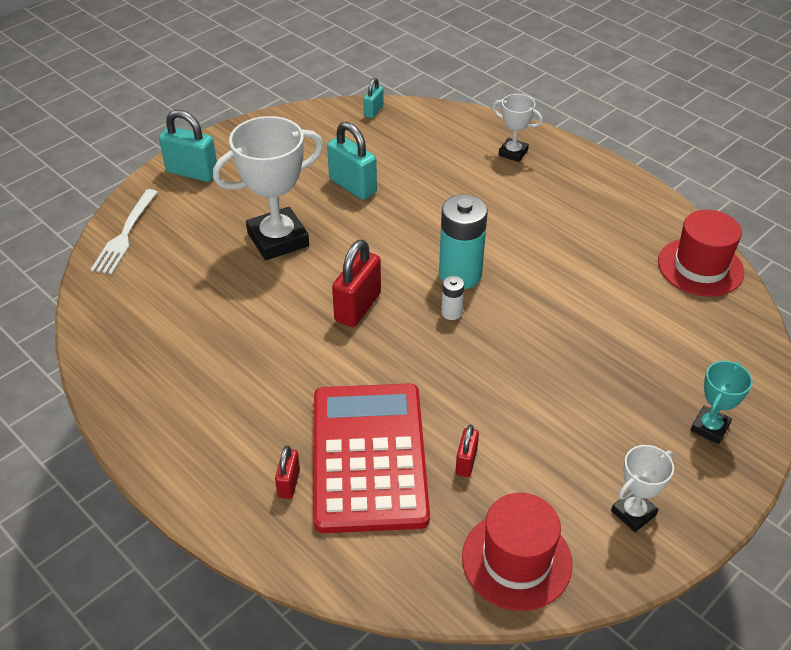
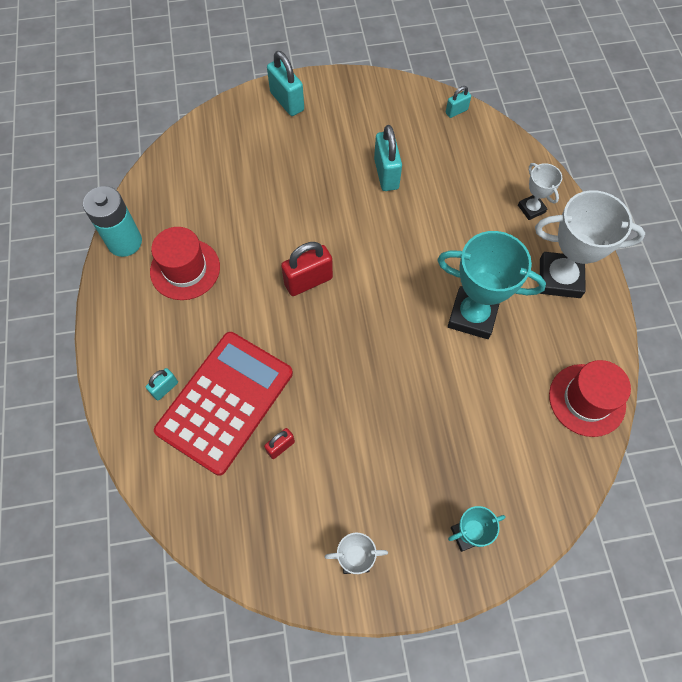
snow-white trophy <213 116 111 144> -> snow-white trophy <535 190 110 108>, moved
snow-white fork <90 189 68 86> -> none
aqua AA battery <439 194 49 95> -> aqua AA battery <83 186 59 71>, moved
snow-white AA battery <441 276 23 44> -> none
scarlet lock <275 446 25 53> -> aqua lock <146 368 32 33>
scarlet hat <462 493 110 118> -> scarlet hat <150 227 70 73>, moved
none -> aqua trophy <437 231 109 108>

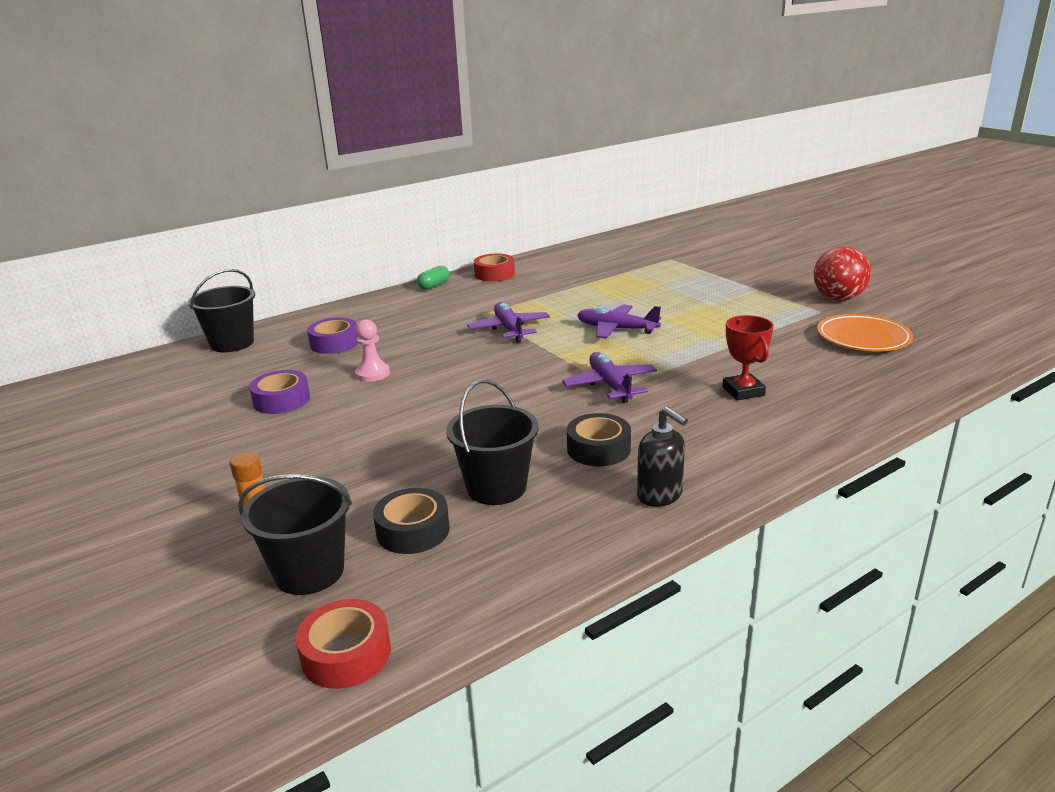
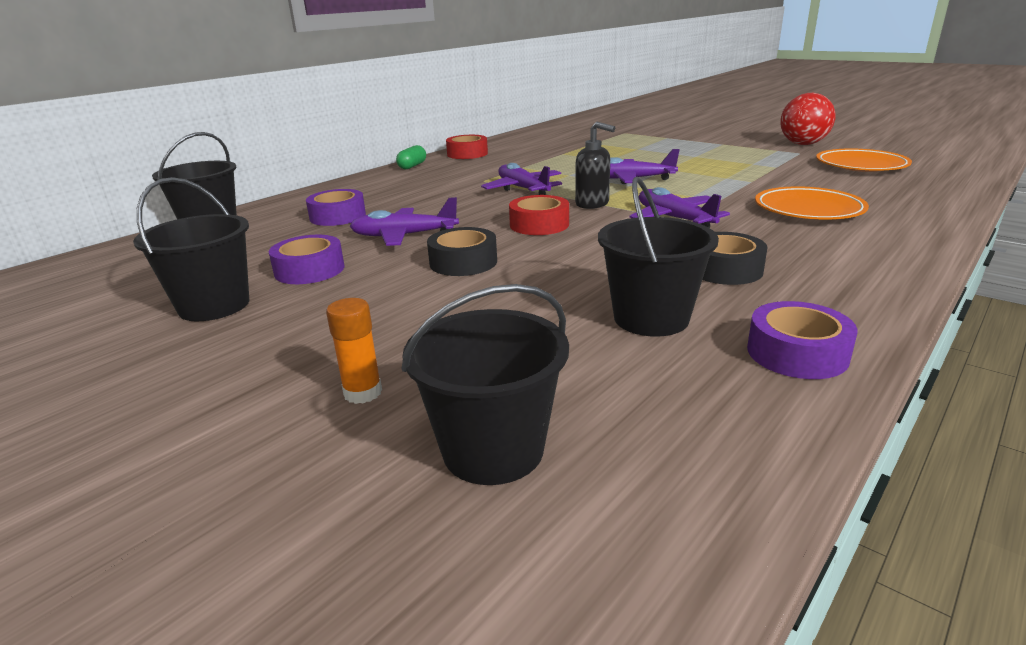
scarlet trophy <722 315 52 86> -> orange-coloured plate <755 186 114 33>
rose-pink chess pawn <355 320 35 62> -> violet toy plane <350 197 109 49>
black soap pump <637 407 51 100> -> black soap pump <575 121 40 88>, moved
black tape <373 488 77 66> -> black tape <427 227 70 49>, moved
scarlet tape <296 599 95 90> -> scarlet tape <509 195 60 40>, moved
none -> black pail <133 177 116 144>
none -> violet tape <747 301 111 78>

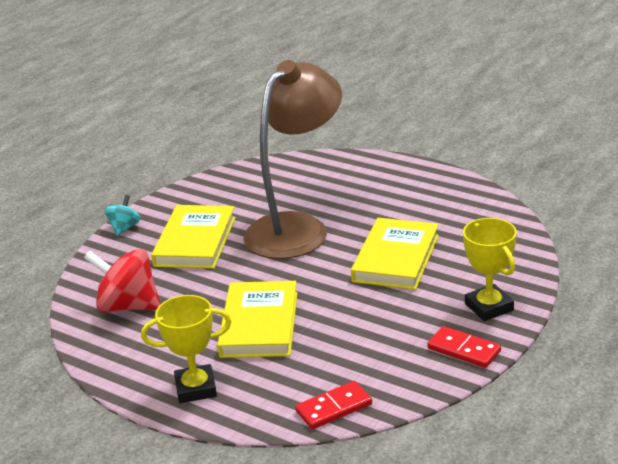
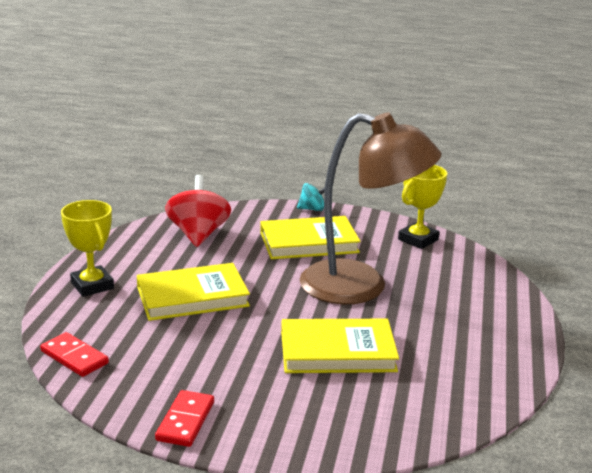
golden trophy <463 218 54 103> -> golden trophy <398 165 49 84>, moved

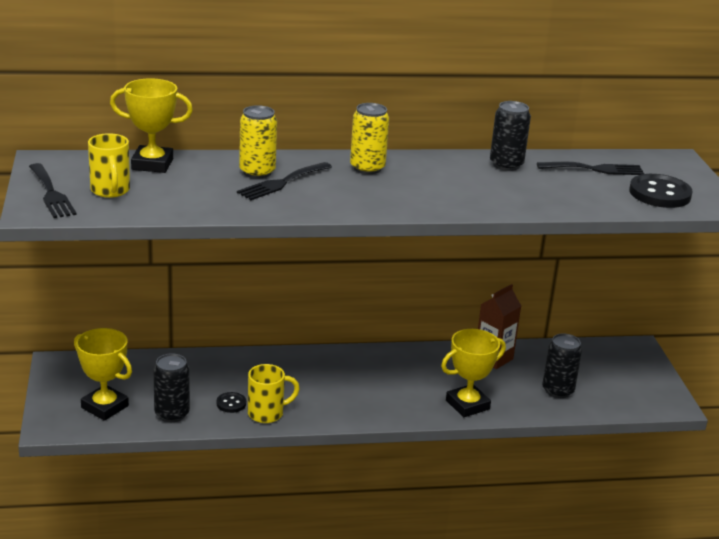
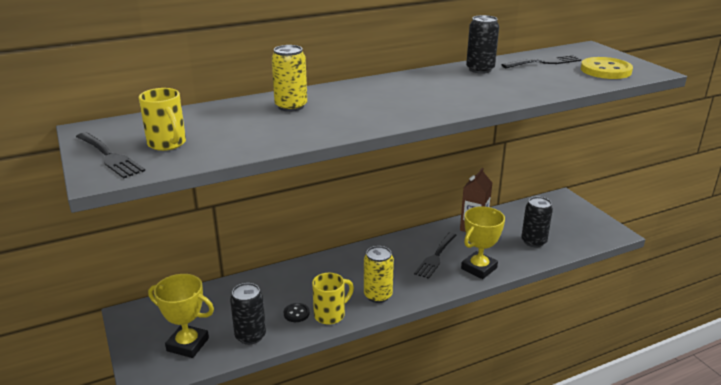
golden trophy <110 78 83 95> -> none
golden can <350 103 39 71> -> golden can <364 246 30 57>, moved
black fork <237 162 95 38> -> black fork <414 232 43 47>, moved
black button <629 174 64 34> -> golden button <581 57 52 22>

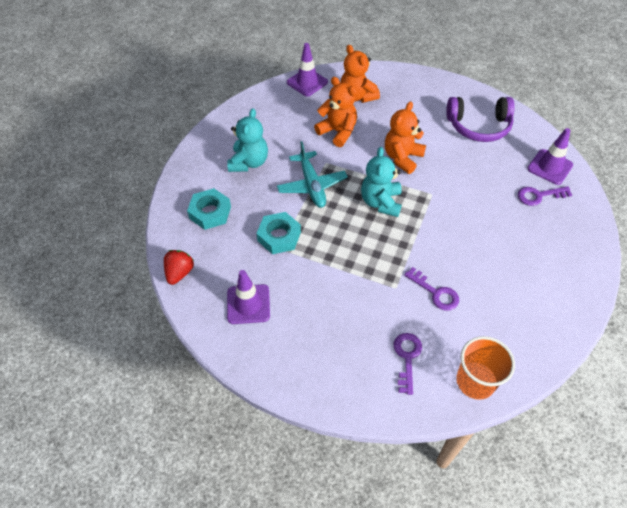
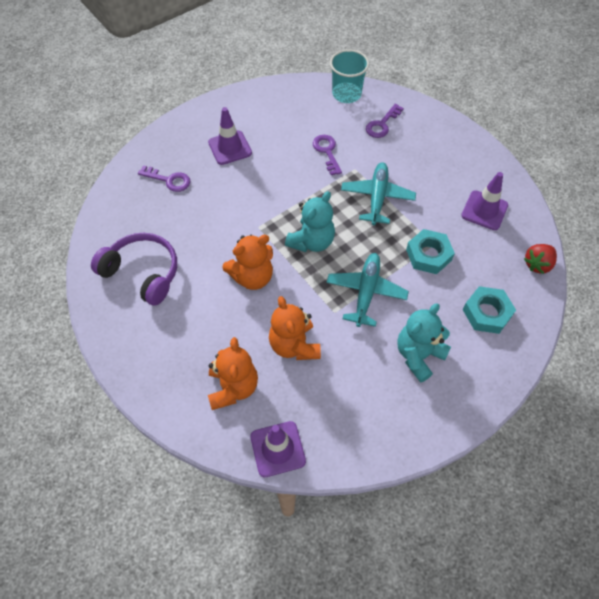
violet road cone <527 128 46 57> -> violet road cone <208 107 44 58>, moved
orange-coloured cup <457 336 58 64> -> aqua cup <330 50 39 53>
none -> aqua toy plane <341 162 75 63>

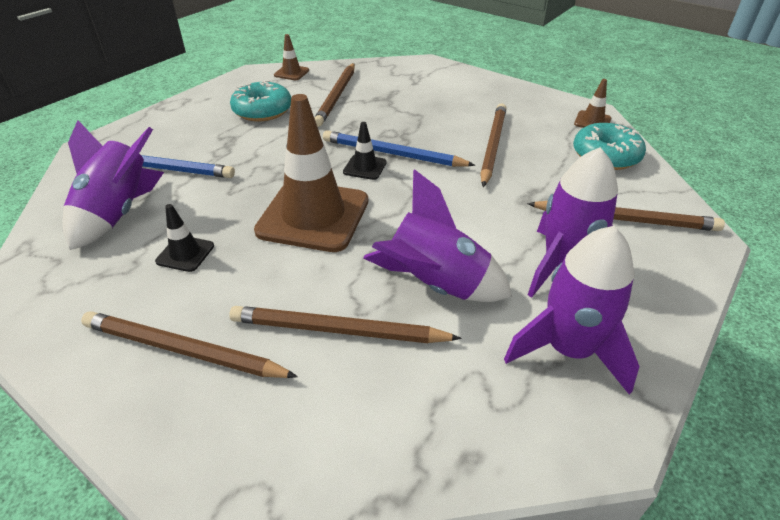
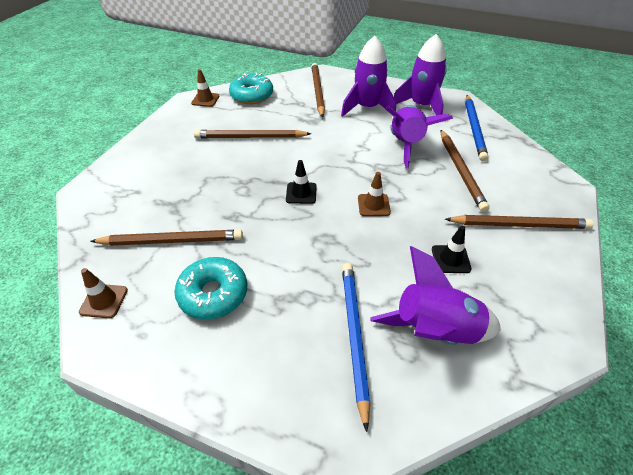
dark brown road cone <254 94 114 158> -> dark brown road cone <358 172 33 44>, x0.44
blue lead pencil <323 130 152 37> -> blue lead pencil <465 95 23 66>, moved
dark brown lead pencil <81 311 217 67> -> dark brown lead pencil <445 215 149 14>, 90 degrees counterclockwise

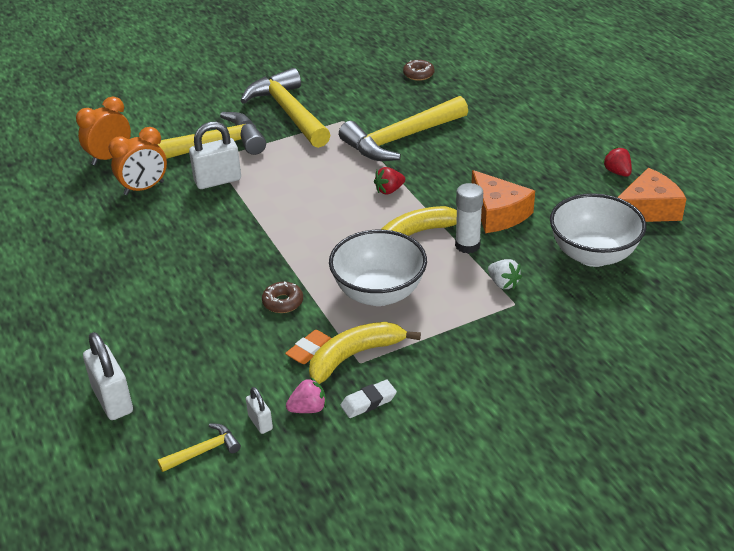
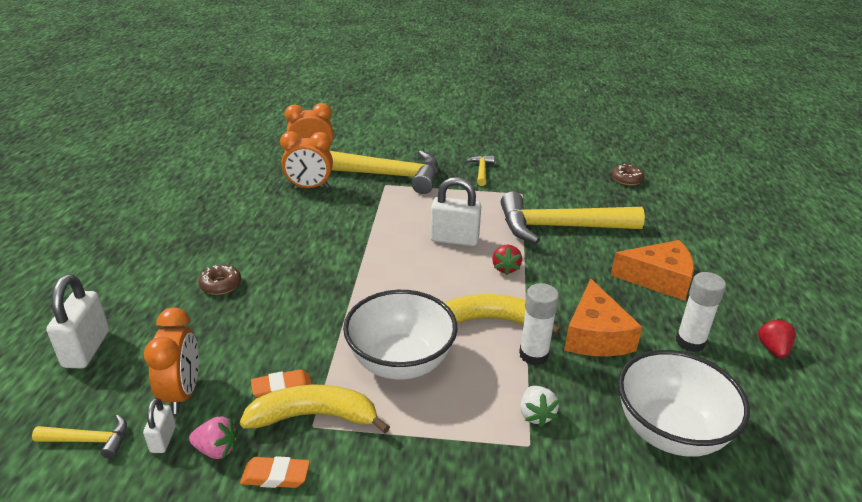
golden hammer <240 68 90 80> -> golden hammer <466 155 29 31>, x0.43
snow-white lock <189 122 52 67> -> snow-white lock <430 177 51 69>, moved
scarlet toy strawberry <374 167 31 27> -> scarlet toy strawberry <492 244 30 31>, 90 degrees counterclockwise
orange-coloured cheese wedge <617 168 69 54> -> orange-coloured cheese wedge <611 240 83 61>, moved
dark brown glazed donut <262 282 41 31> -> dark brown glazed donut <198 265 43 30>, moved
snow-white eraser <340 380 57 38> -> orange-coloured eraser <240 456 70 32>
none -> snow-white glue stick <676 272 50 80>
none -> orange-coloured clock <144 307 55 107>

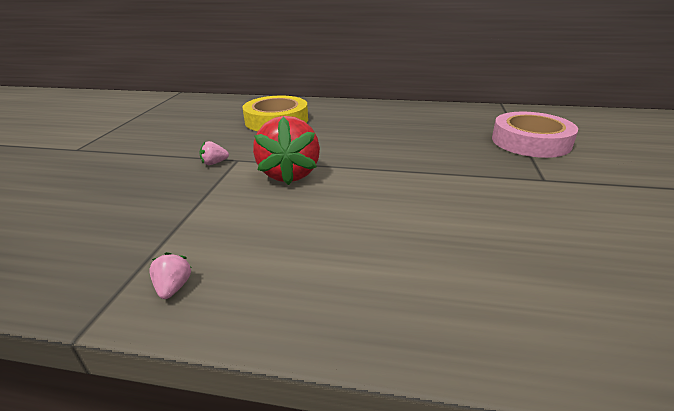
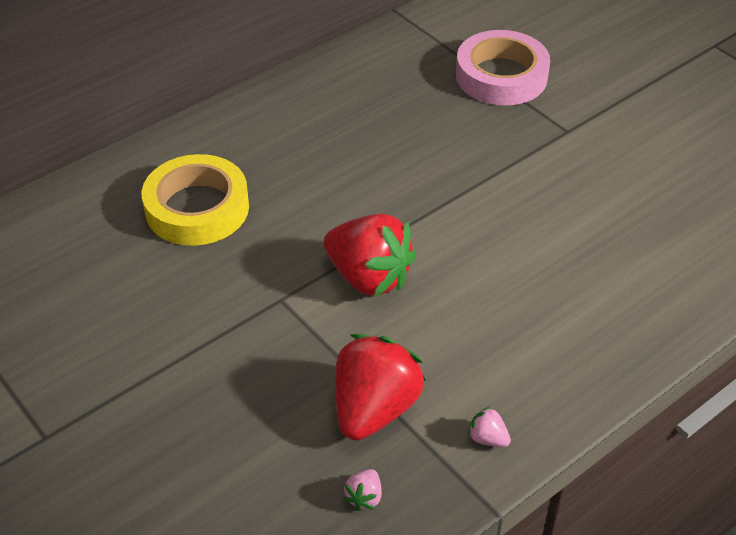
rose-pink toy strawberry <199 141 30 24> -> rose-pink toy strawberry <343 469 39 42>, moved
none -> scarlet toy strawberry <335 334 91 107>

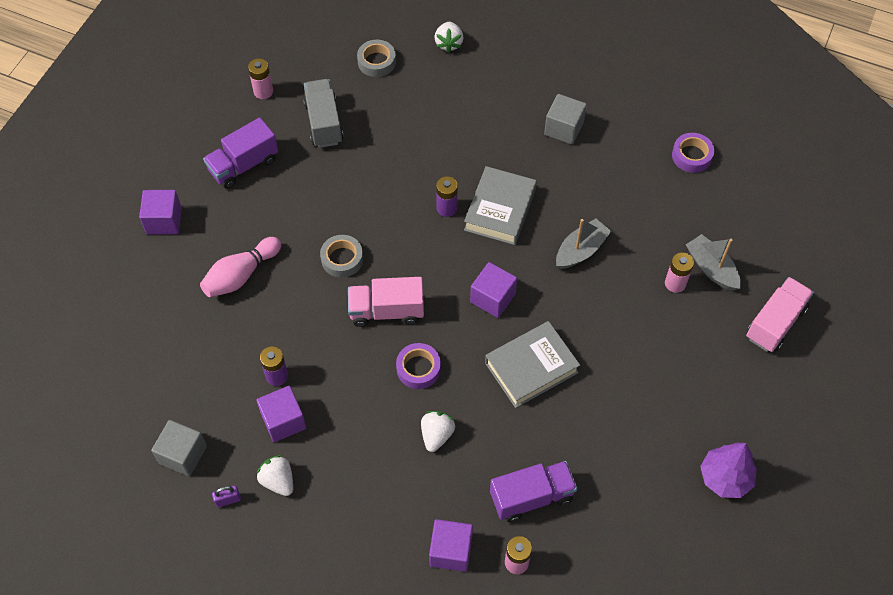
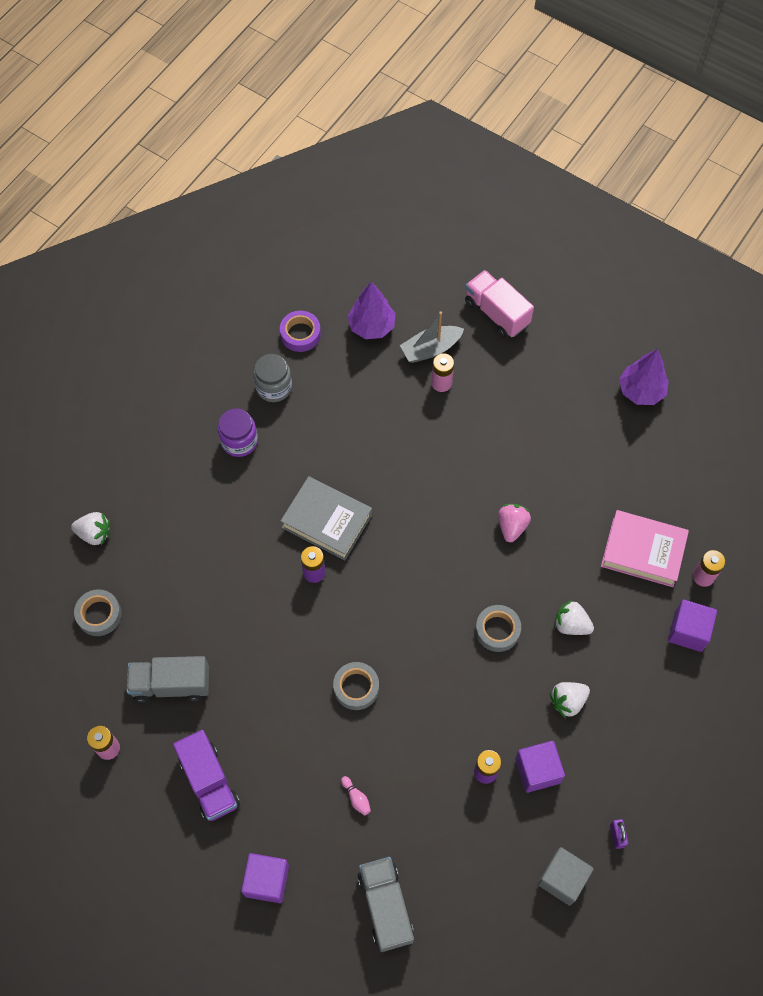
gray solid cube <544 94 43 50> -> violet jar <218 408 40 49>
gray sailboat <556 218 55 51> -> none
rose-pink skittle <200 237 81 60> -> rose-pink skittle <341 776 30 40>, x0.43
violet solid cube <470 262 47 56> -> none
rose-pink toy truck <348 277 76 50> -> none
gray hardcover <485 321 95 87> -> rose-pink toy strawberry <498 504 33 38>
violet tape <396 343 45 46> -> gray tape <475 605 46 47>
snow-white toy strawberry <257 455 36 41> -> snow-white toy strawberry <550 682 40 36>, moved
violet toy truck <490 461 87 61> -> rose-pink hardcover <601 510 88 77>
none -> violet toy tree <347 281 49 58>
none -> gray jar <253 354 39 48>
none -> gray toy truck <358 857 56 95>

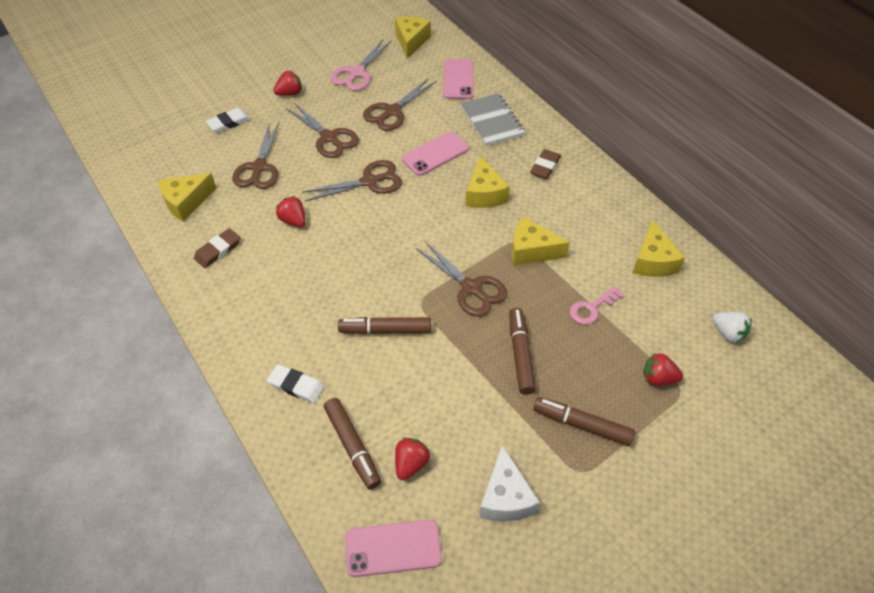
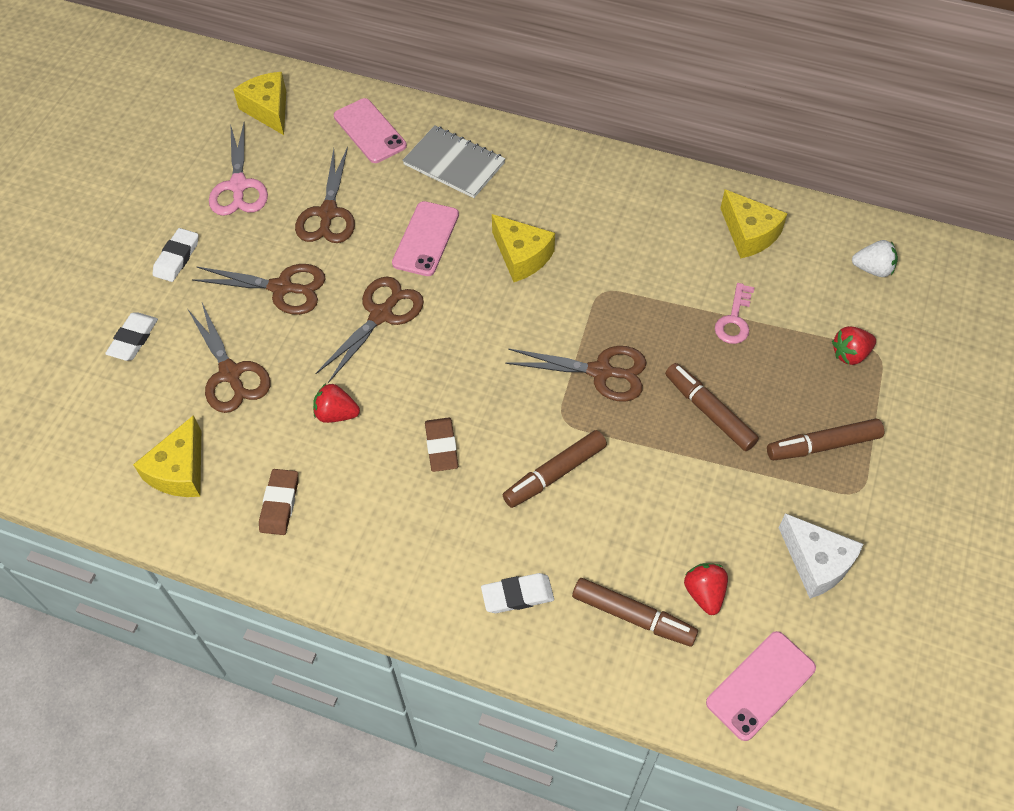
scarlet toy strawberry <273 71 29 25> -> snow-white eraser <153 228 46 54>
dark brown eraser <530 149 31 30> -> dark brown eraser <425 417 33 55>, moved
golden cheese wedge <512 217 58 48> -> none

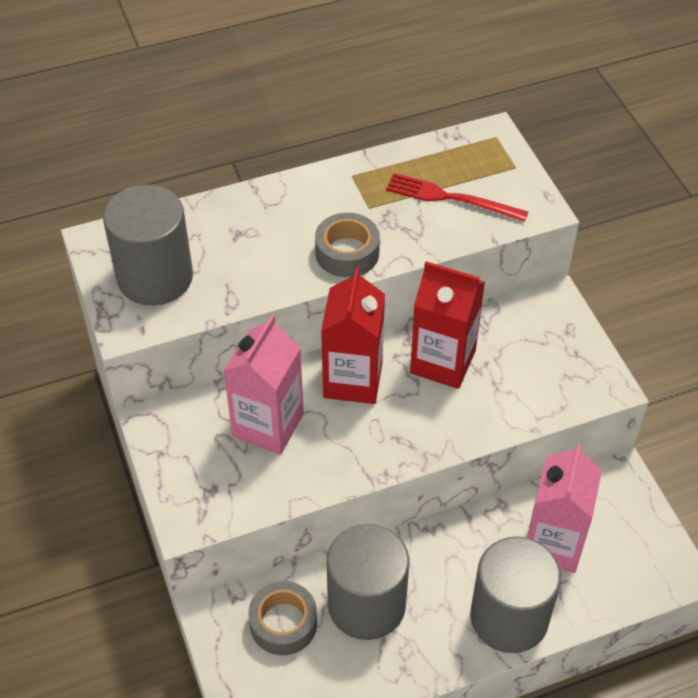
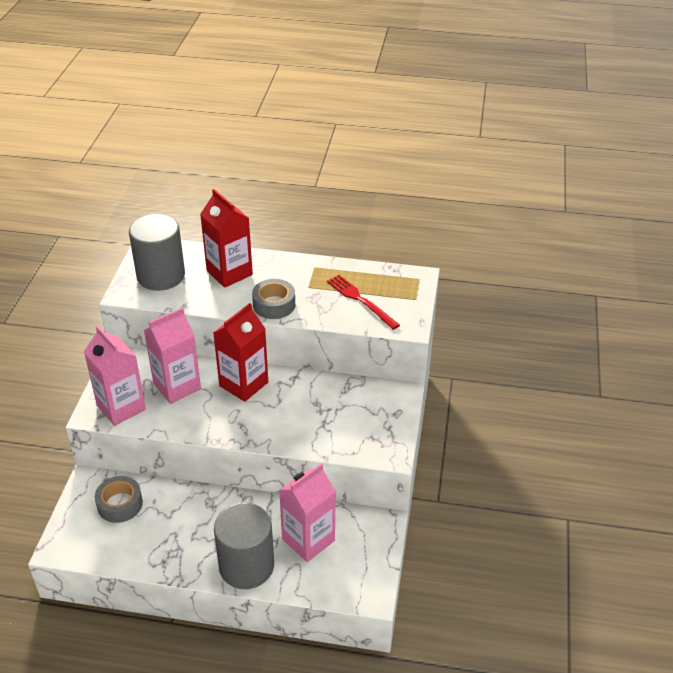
scarlet milk carton <410 261 75 128> -> scarlet milk carton <200 189 53 99>, moved
gray solid cylinder <327 524 82 116> -> none
none -> rose-pink milk carton <84 326 62 100>

